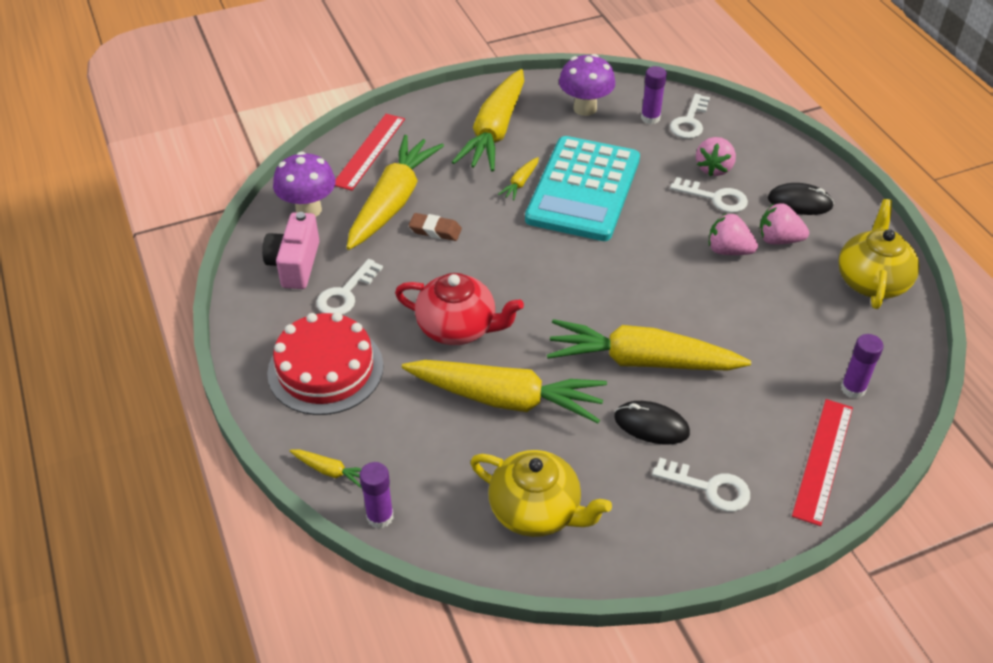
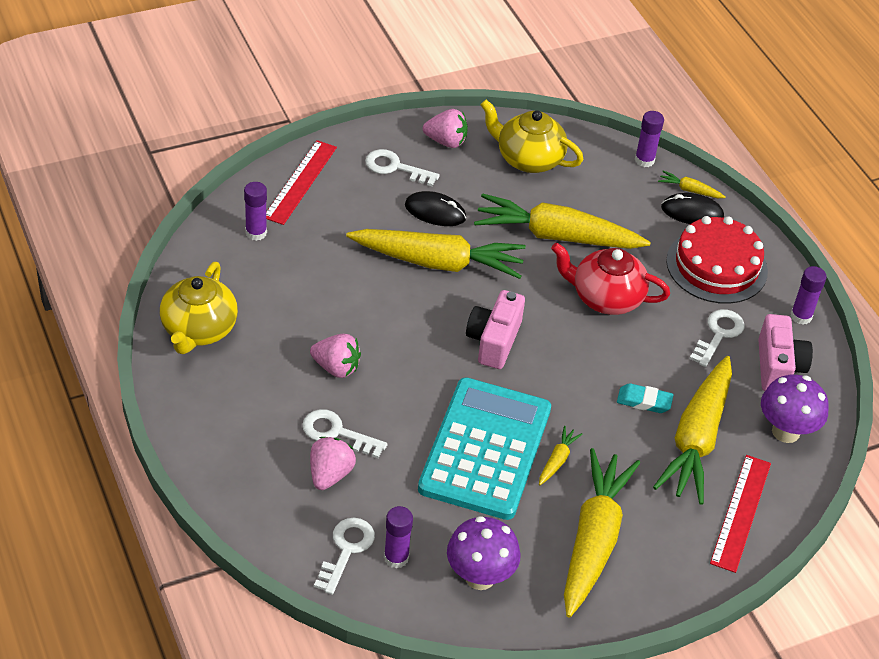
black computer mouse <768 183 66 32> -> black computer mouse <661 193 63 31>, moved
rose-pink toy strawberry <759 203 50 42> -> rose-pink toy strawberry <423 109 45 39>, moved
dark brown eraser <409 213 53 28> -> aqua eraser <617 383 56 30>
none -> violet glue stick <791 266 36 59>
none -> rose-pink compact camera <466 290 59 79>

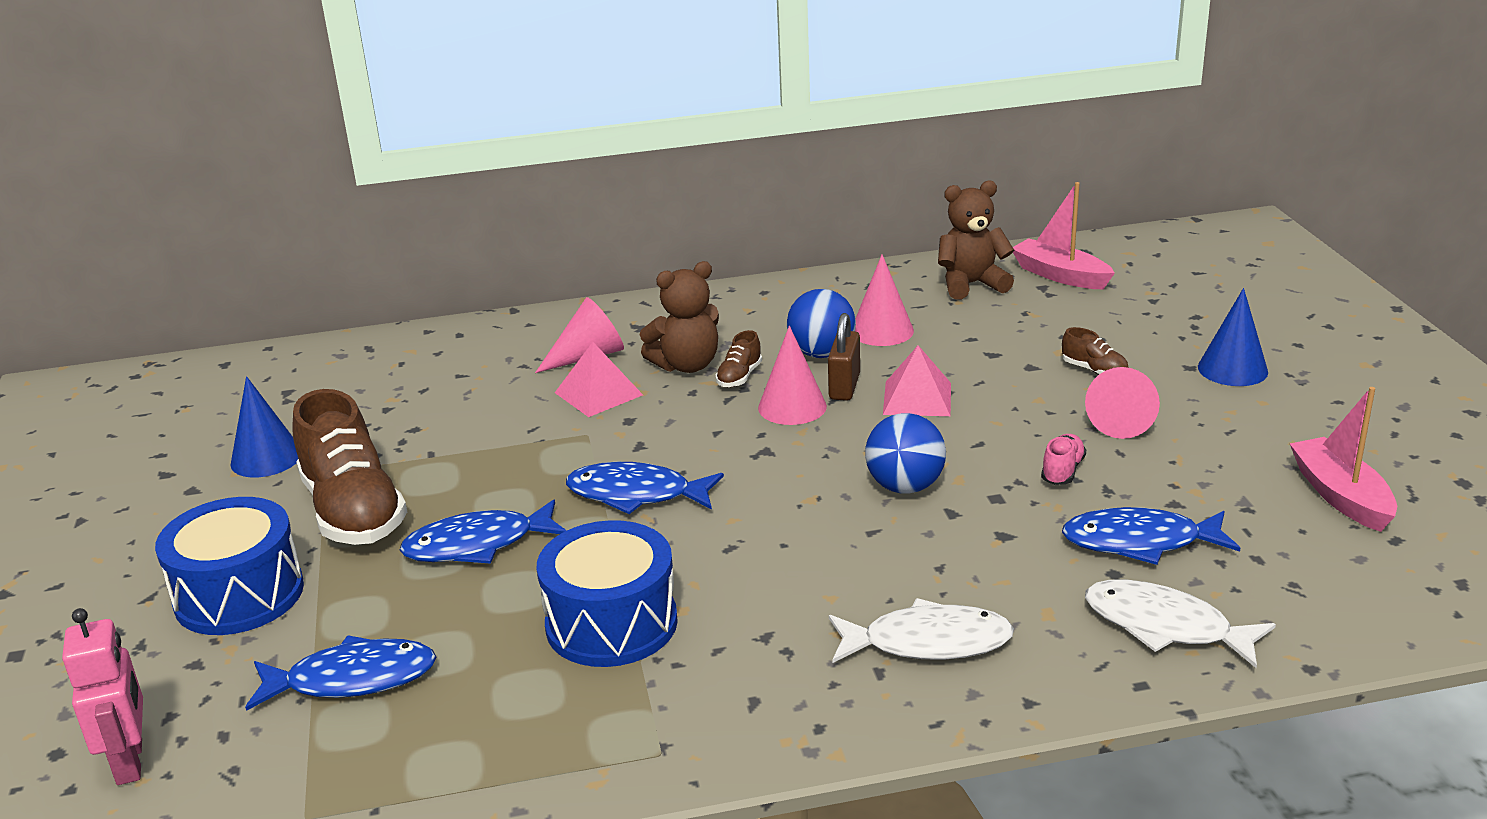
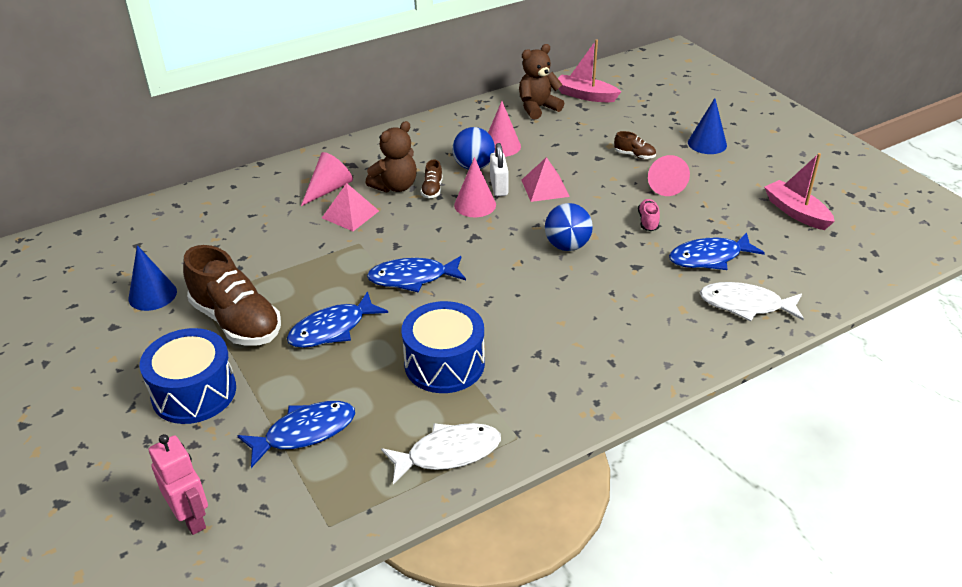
dark brown lock <828 313 32 88> -> snow-white lock <490 143 19 53>
snow-white fish <829 598 185 65> -> snow-white fish <381 423 120 61>, moved

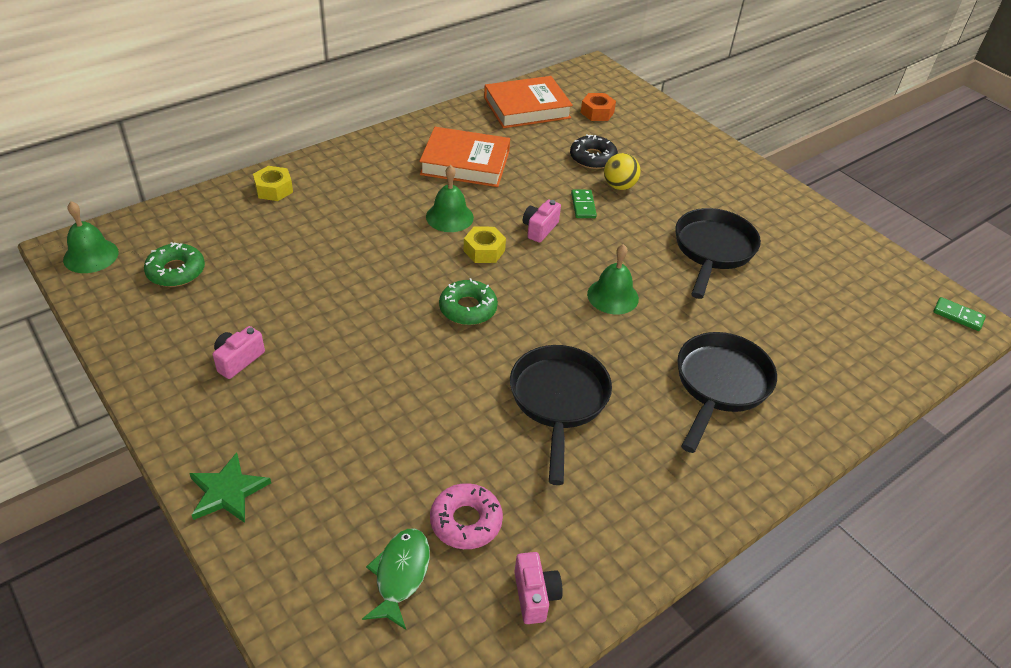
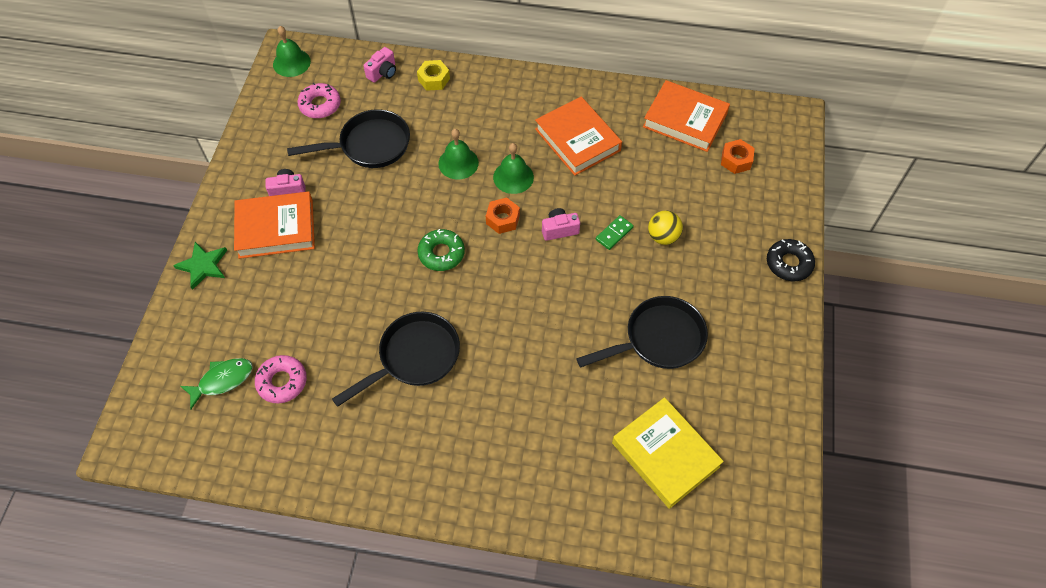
black glazed donut <570 135 48 34> -> black glazed donut <767 239 48 42>, moved
golden hex nut <464 227 42 36> -> orange-coloured hex nut <486 197 34 37>
green glazed donut <144 242 61 45> -> rose-pink glazed donut <297 83 44 35>
green school bell <587 244 52 70> -> green school bell <438 129 41 51>, moved
green domino tile <933 297 53 34> -> none
black skillet <677 332 100 121> -> black skillet <287 109 123 59>, moved
rose-pink compact camera <514 552 49 72> -> rose-pink compact camera <364 47 32 36>, moved
none -> orange-coloured hardcover <234 191 81 68>
none -> golden hardcover <612 397 112 112>

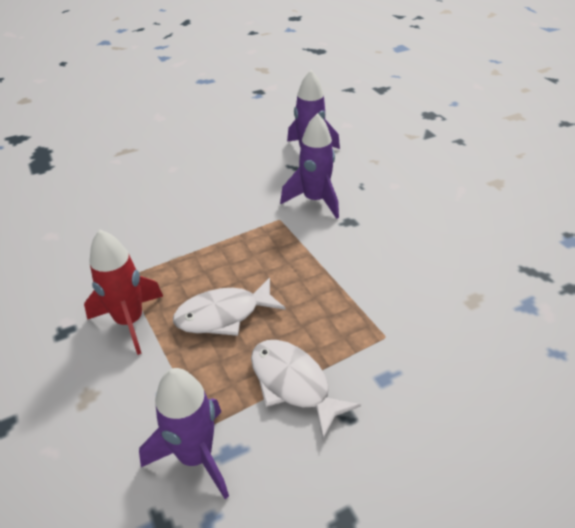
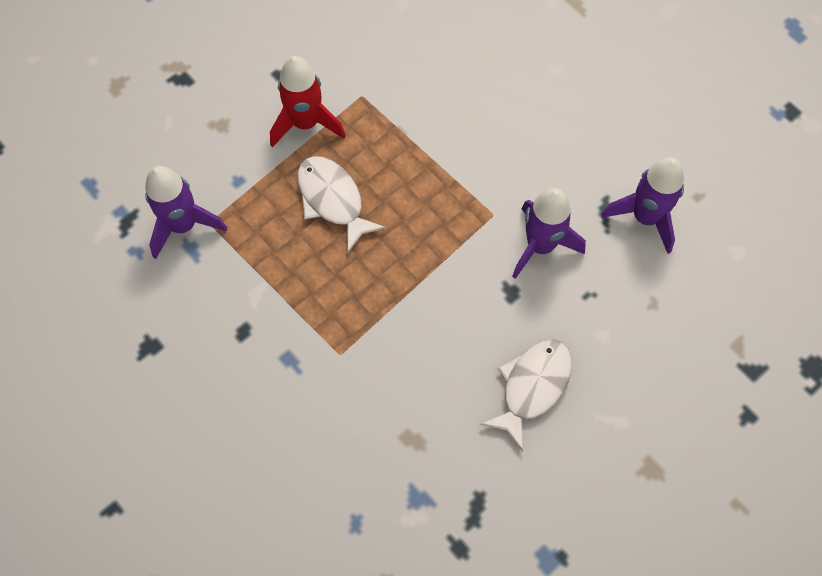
snow-white fish <251 340 110 99> -> snow-white fish <480 339 92 112>, moved

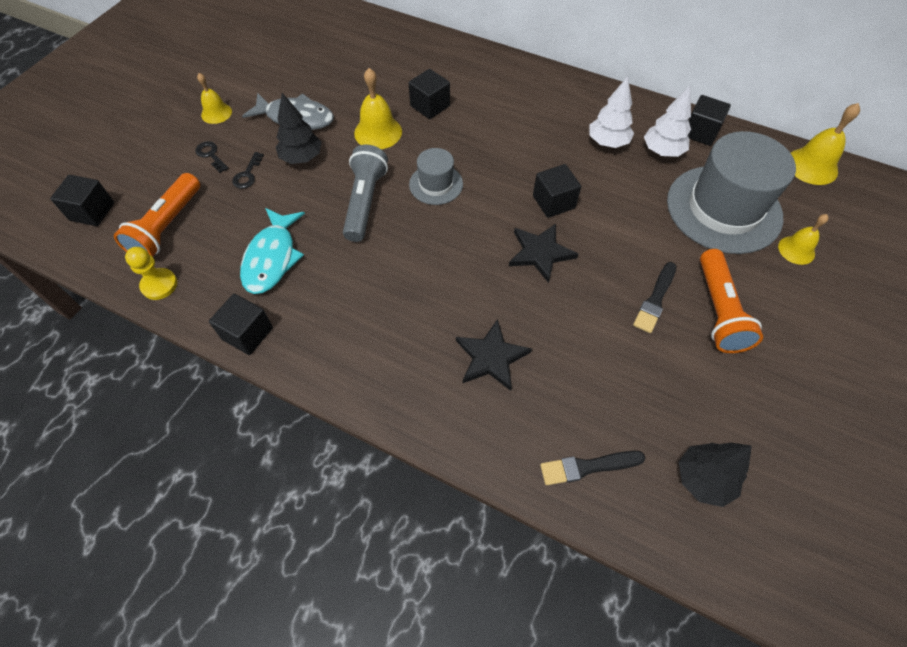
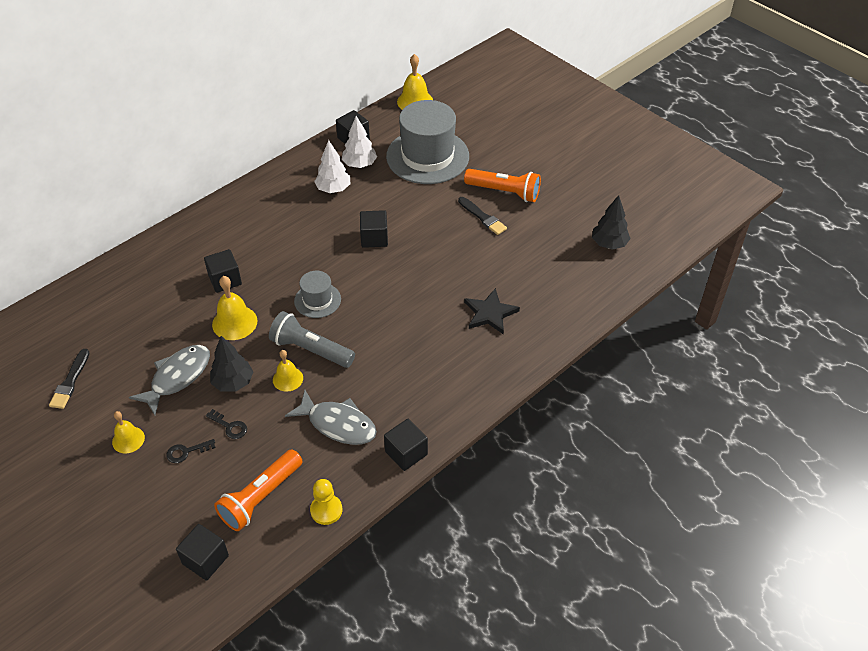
orange-coloured flashlight <114 173 86 84> -> orange-coloured flashlight <214 449 88 82>, 90 degrees clockwise
aqua fish <240 208 65 86> -> gray fish <285 390 92 55>
golden school bell <778 214 51 51> -> golden school bell <273 350 30 42>, moved
black star shape <509 224 69 59> -> none
black paint brush <540 451 105 34> -> black paint brush <49 349 41 60>, moved

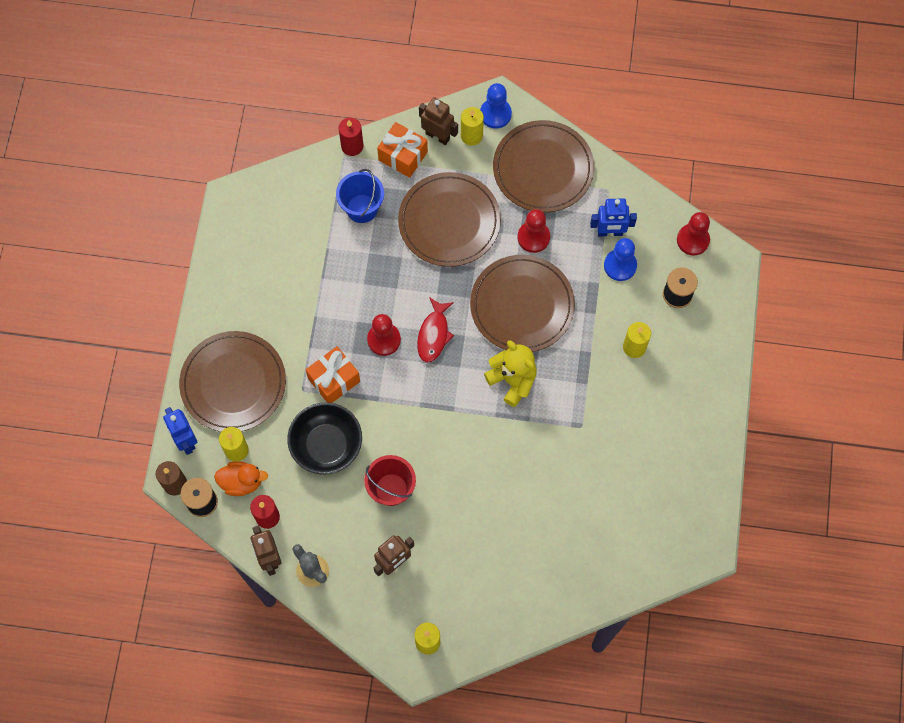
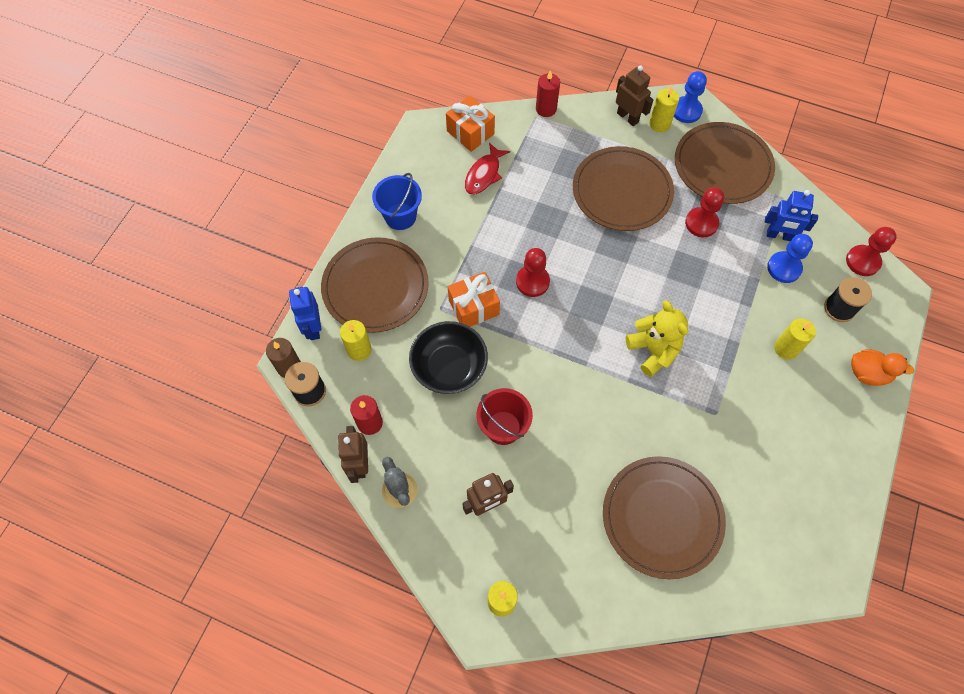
orange-coloured wrapped gift <377 122 51 56> -> orange-coloured wrapped gift <446 96 49 56>, moved
blue pail <336 169 48 54> -> blue pail <372 173 50 57>, moved
dark brown plate <470 255 105 97> -> dark brown plate <603 456 123 123>, moved
scarlet fish <417 297 37 66> -> scarlet fish <465 143 45 52>, moved
orange-coloured toy duck <214 461 54 35> -> orange-coloured toy duck <851 349 63 37>, moved

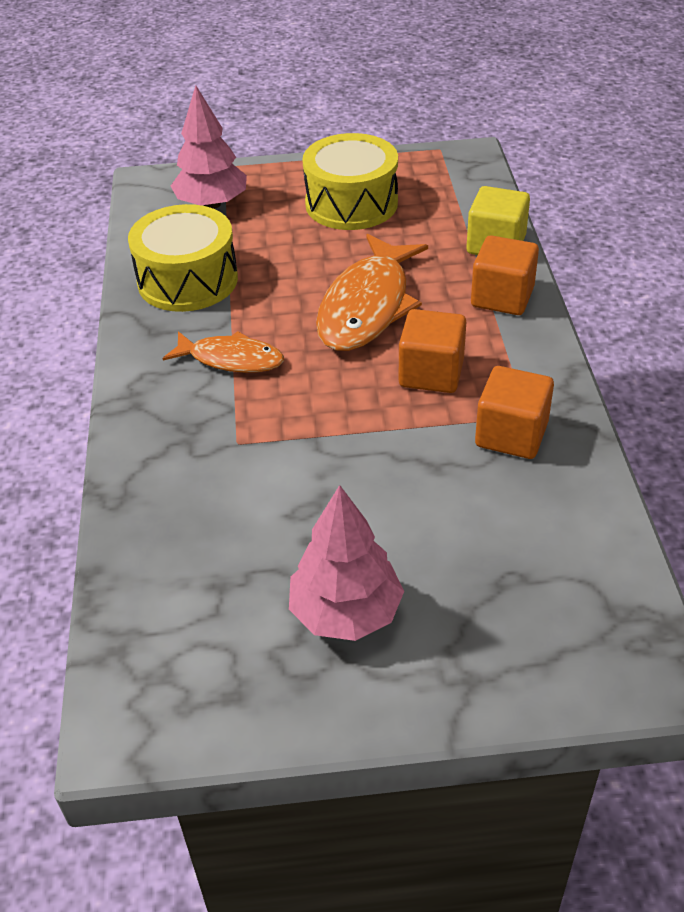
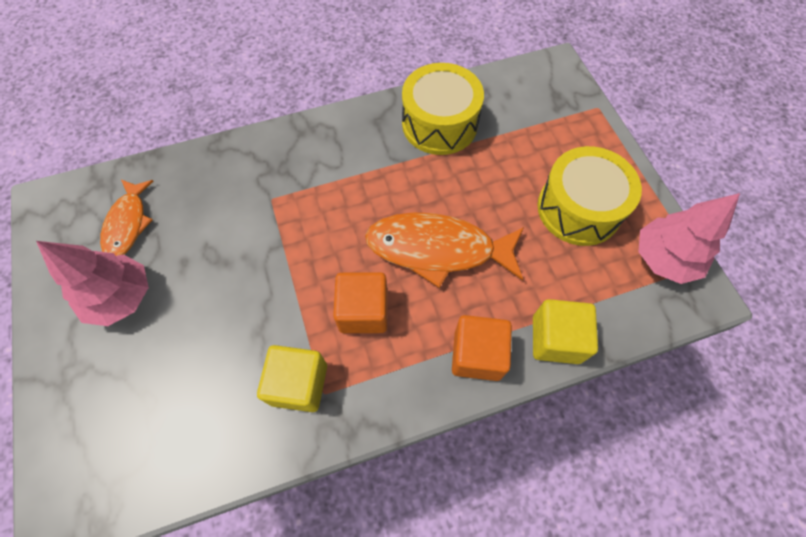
rose-pink toy tree <171 85 76 124> -> rose-pink toy tree <638 193 102 91>, moved
orange-coloured fish <163 331 121 42> -> orange-coloured fish <100 180 53 76>, moved
orange-coloured solid cube <475 366 79 93> -> golden solid cube <257 345 70 67>

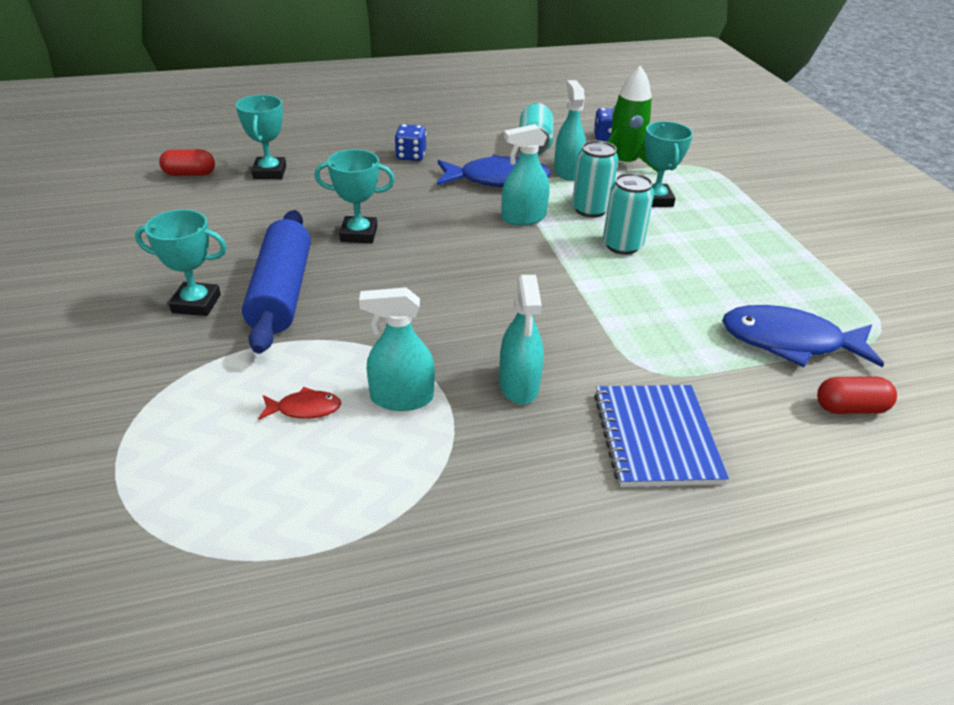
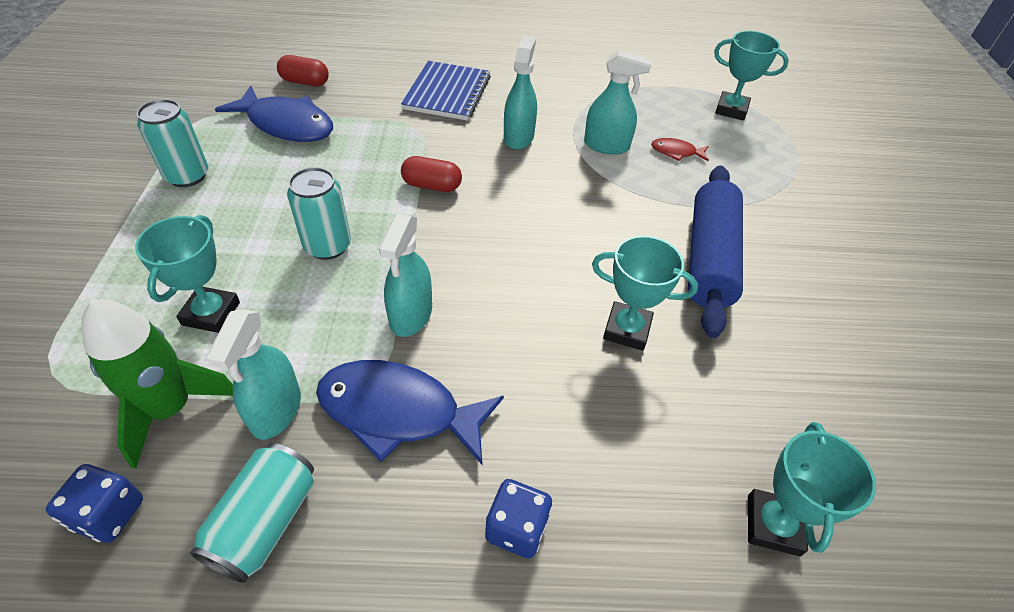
aqua spray cleaner <501 124 49 101> -> aqua spray cleaner <379 213 53 124>, 105 degrees clockwise
aqua can <572 140 46 78> -> aqua can <137 99 71 88>, moved
scarlet pill <159 149 56 27> -> scarlet pill <401 156 61 36>, moved
aqua trophy <135 209 92 107> -> aqua trophy <714 31 75 90>, moved

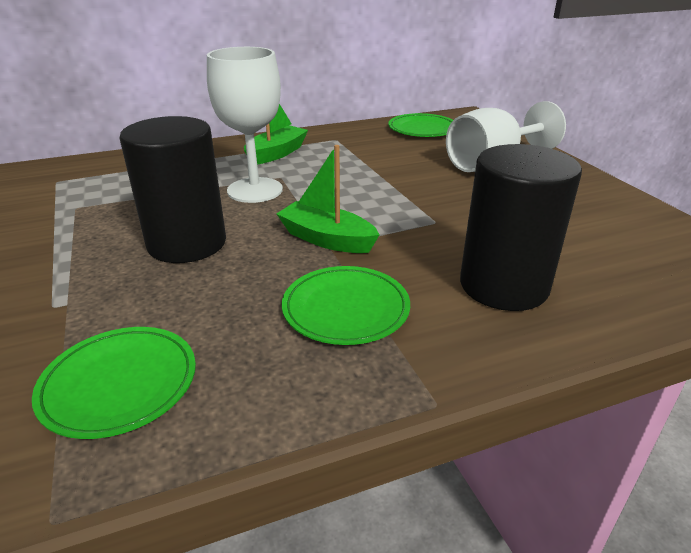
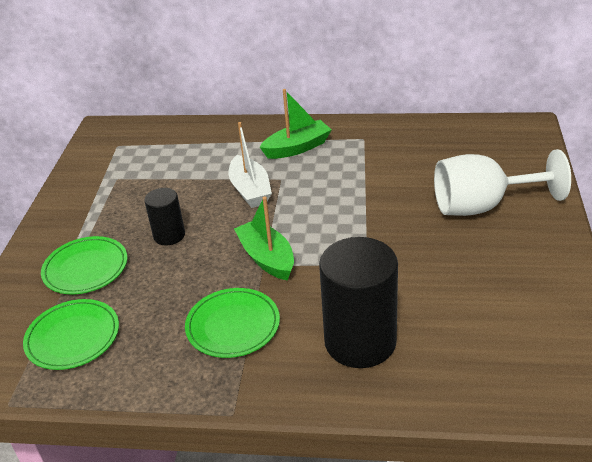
snow-white chalice <207 47 76 156> -> snow-white sailboat <229 122 43 86>
green plate <388 113 65 24> -> green plate <41 236 87 58>, moved
black solid cylinder <119 116 107 147> -> black solid cylinder <144 188 41 57>, x0.53

